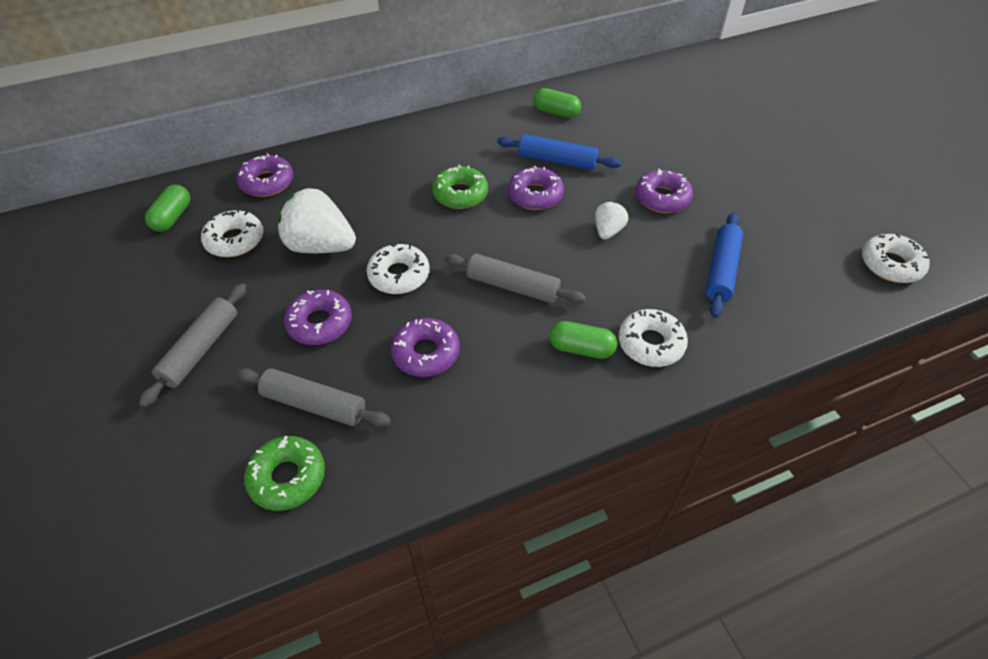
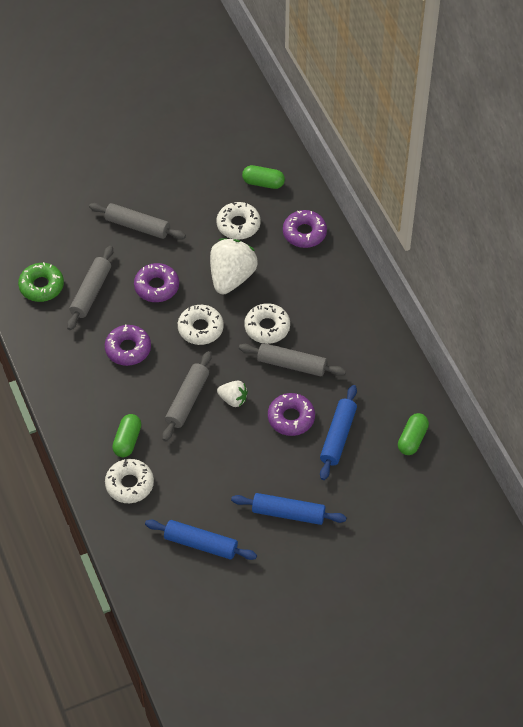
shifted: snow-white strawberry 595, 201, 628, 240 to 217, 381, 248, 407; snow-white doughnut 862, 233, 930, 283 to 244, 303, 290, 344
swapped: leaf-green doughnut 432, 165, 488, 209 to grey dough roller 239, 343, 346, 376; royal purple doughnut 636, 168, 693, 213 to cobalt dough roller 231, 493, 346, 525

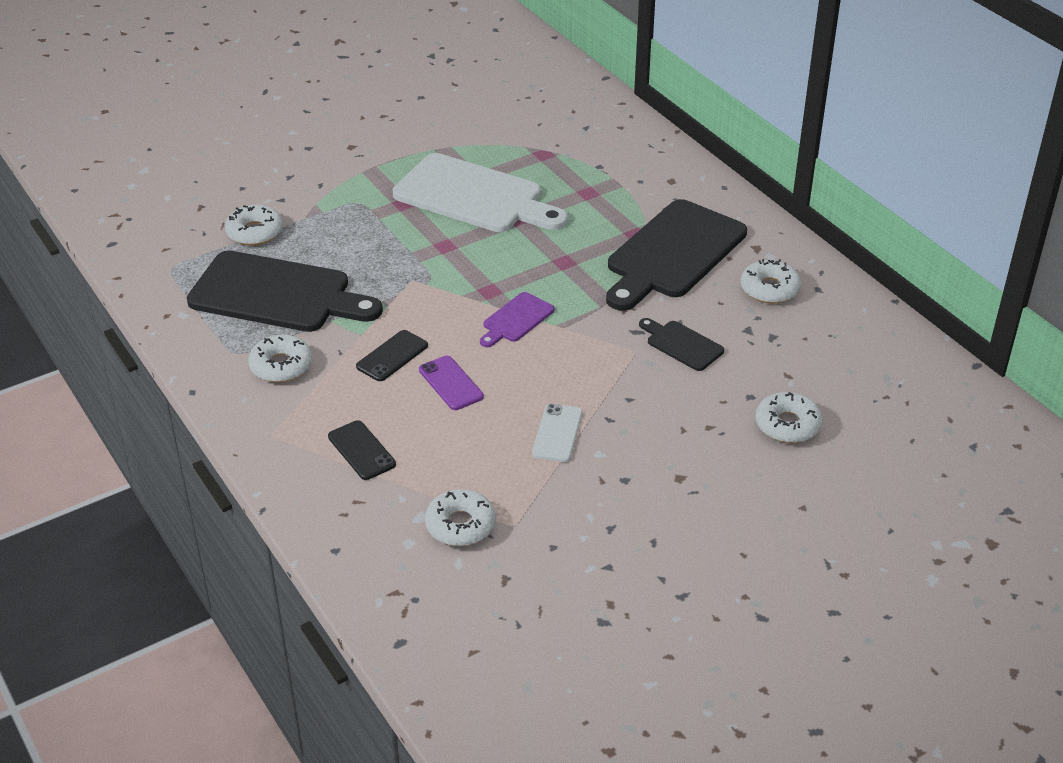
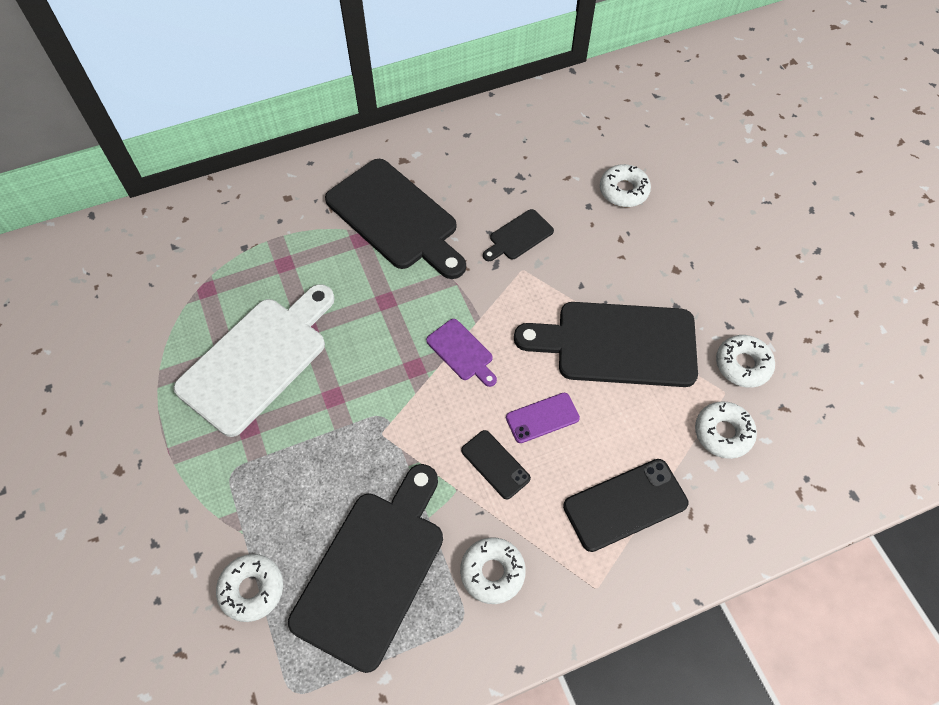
shifted: snow-white doughnut 741, 259, 801, 304 to 716, 335, 775, 388
swapped: snow-white mobile phone 532, 404, 583, 462 to jet-black chopping board 514, 302, 698, 387
scaled: jet-black mobile phone 328, 420, 396, 480 = 563, 459, 689, 552 x1.60

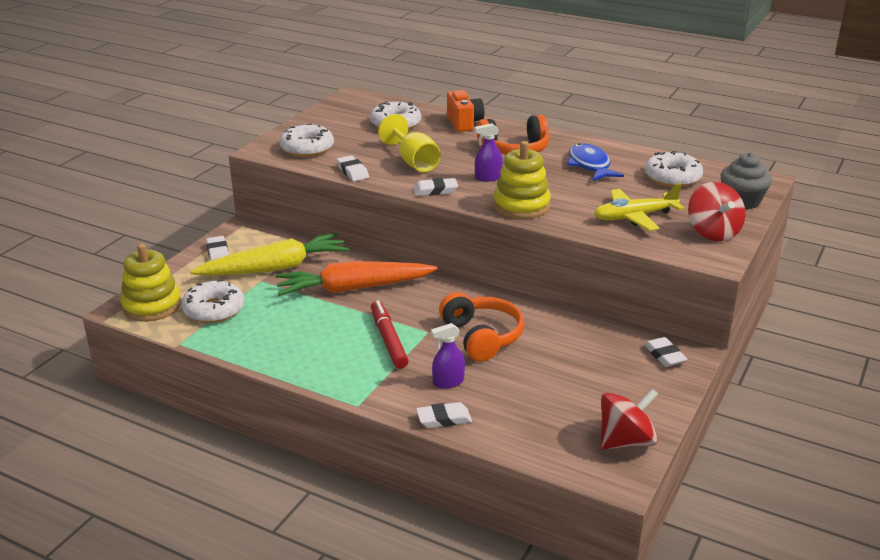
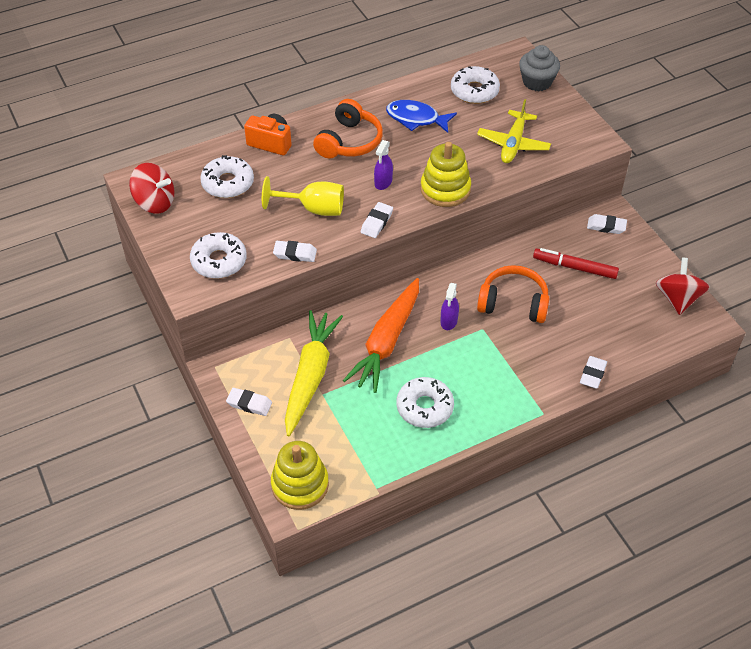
shifted: red whirligig 688, 182, 745, 241 to 129, 163, 174, 214; snow-white doughnut 181, 279, 244, 323 to 397, 377, 454, 428; red felt pen 371, 300, 409, 369 to 533, 248, 619, 279; royal purple spray cleaner 431, 323, 465, 389 to 440, 283, 459, 330

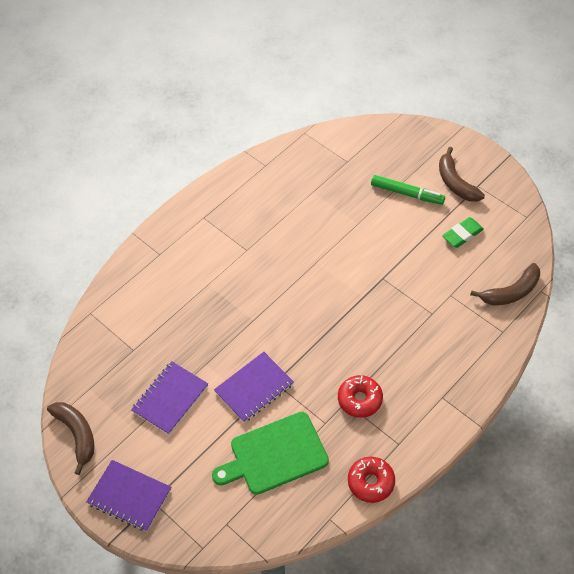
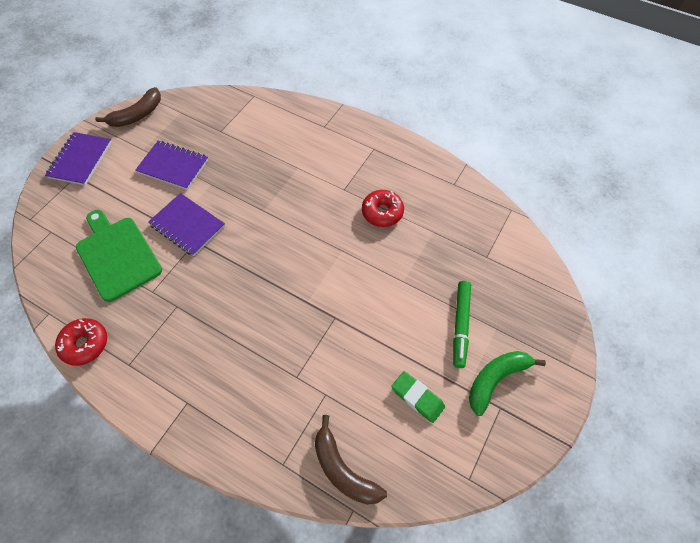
shifted: red doughnut 338, 375, 383, 418 to 362, 190, 404, 227
repainted: dark brown banana fruit 439, 147, 485, 202 to leaf-green banana fruit 469, 351, 546, 416

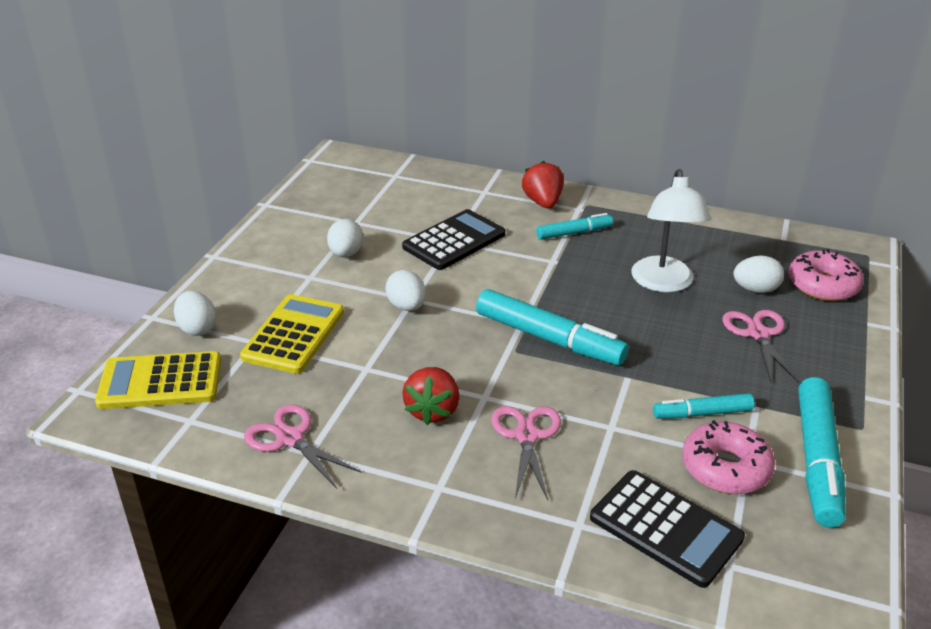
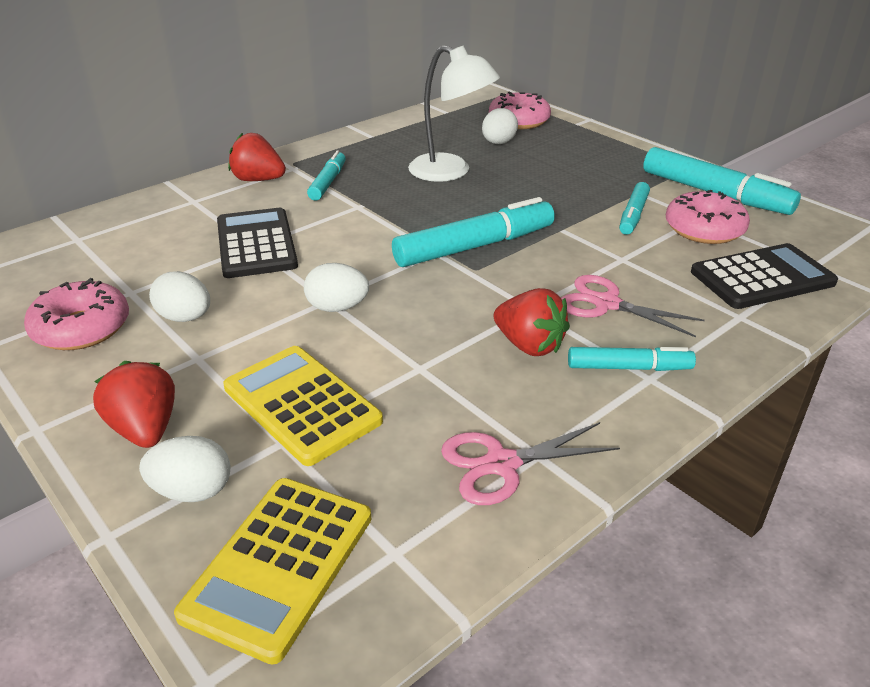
gone: rose-pink pair of scissors 722, 310, 799, 383
new: rose-pink doughnut 24, 278, 129, 350; turquoise felt pen 568, 347, 696, 371; red strawberry 93, 361, 175, 448

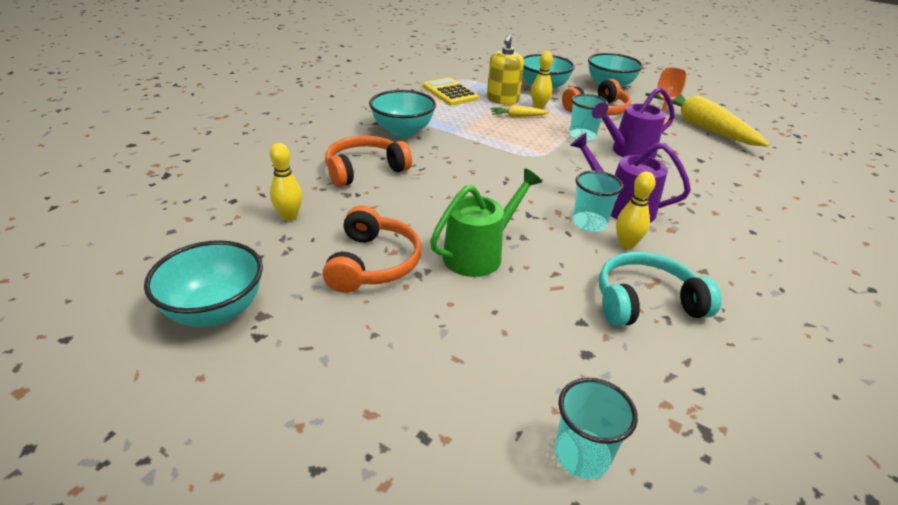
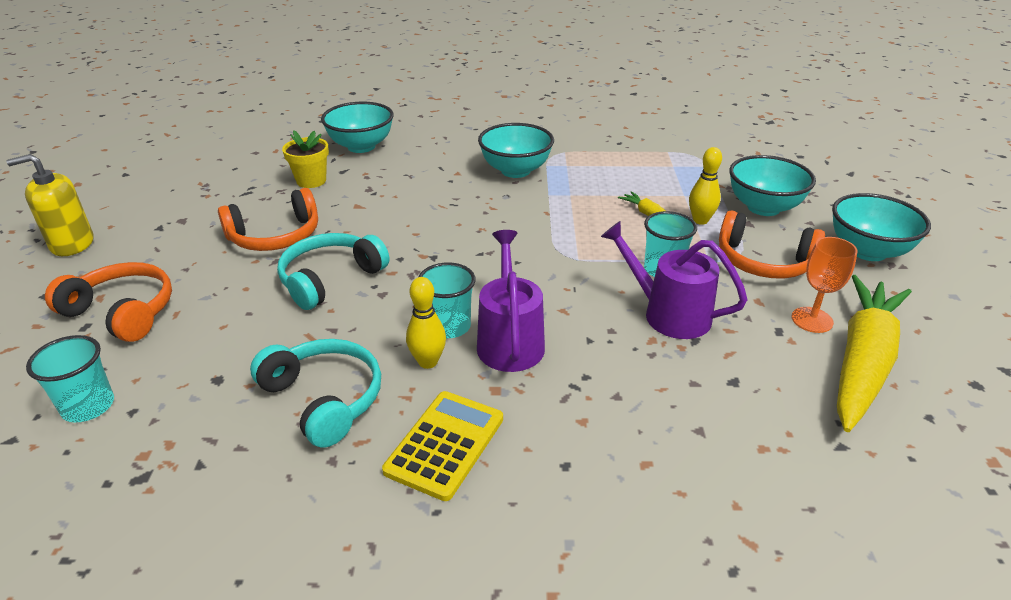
shifted: yellow soap pump 487, 34, 524, 105 to 6, 154, 94, 256; yellow adding machine 423, 78, 479, 105 to 382, 391, 503, 501; orange over-ear headphones 325, 136, 412, 187 to 45, 262, 172, 342; turquoise deep dish 144, 240, 263, 327 to 321, 101, 394, 153
swapped: yellow skittle 270, 143, 302, 221 to yellow flower pot 282, 130, 329, 188; leaf-green sprinkling can 430, 168, 542, 277 to turquoise over-ear headphones 277, 233, 389, 310

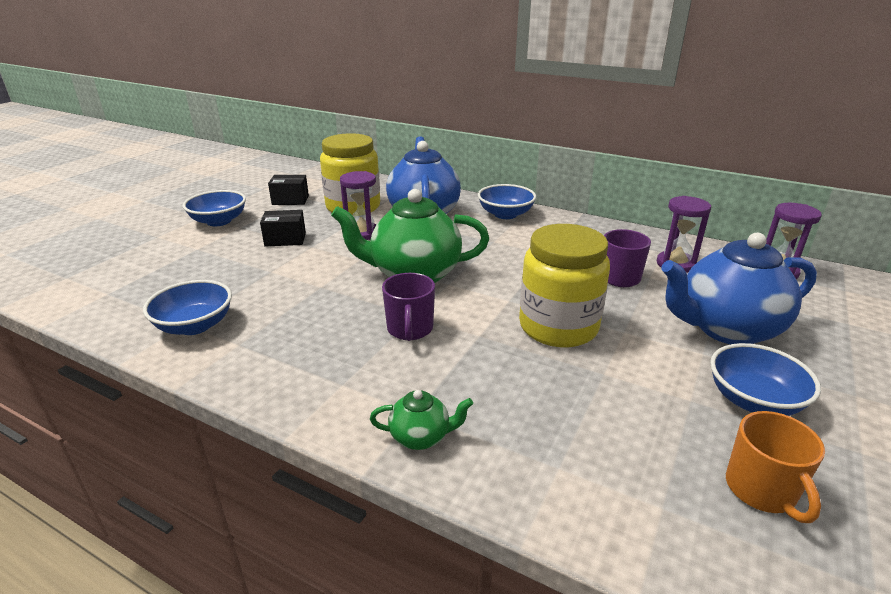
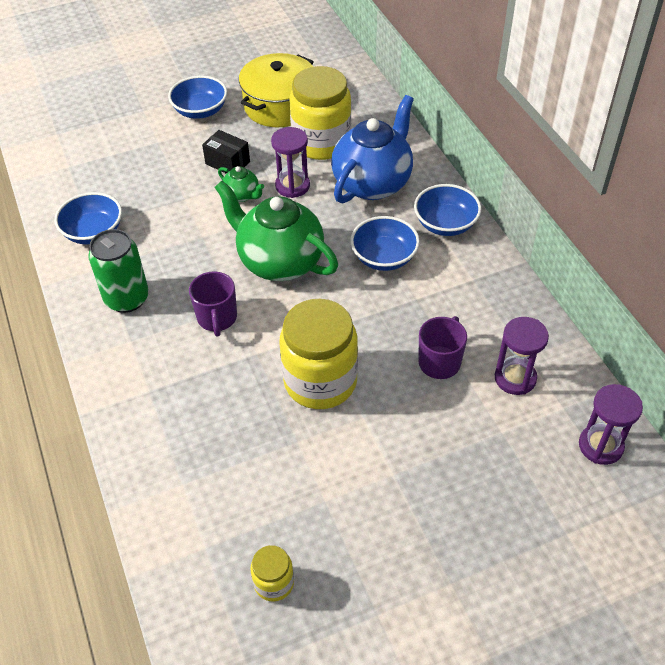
gone: cobalt teapot 661, 233, 817, 344
new: leaf-green soda can 88, 229, 149, 313
shifted: cobalt deep dish 710, 343, 821, 416 to 350, 216, 420, 271; leaf-green teapot 370, 390, 473, 450 to 218, 166, 264, 202
swapped: jet-black package 268, 175, 309, 205 to yellow cooking pot 239, 53, 314, 127; orange mug 726, 411, 825, 523 to yellow jam jar 250, 545, 294, 601
rotated: royal purple mug 382, 273, 435, 341 = 189, 272, 237, 337 45 degrees counterclockwise

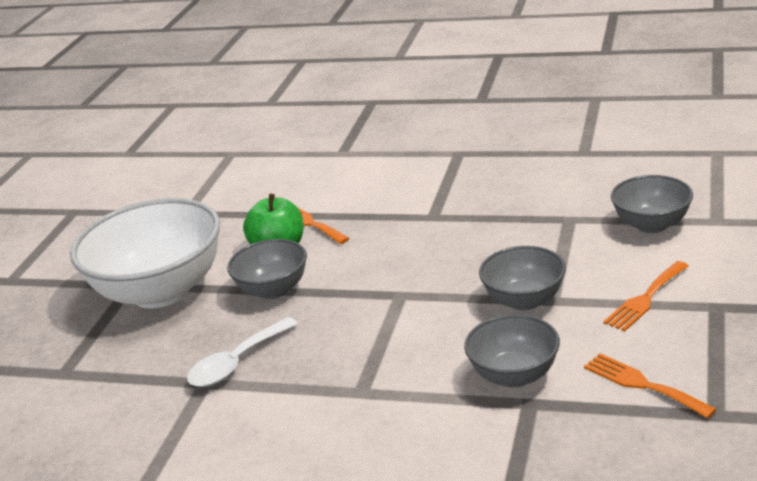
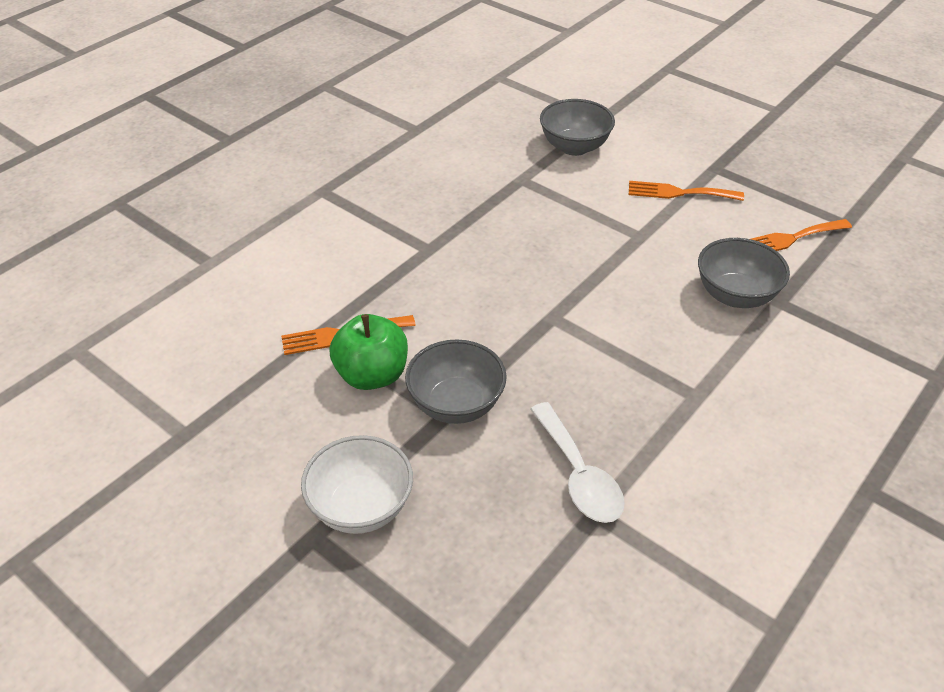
gone: grey deep dish 479, 246, 566, 310
rotated: orange table fork 603, 261, 689, 331 = 629, 181, 744, 201 120 degrees clockwise
scaled: snow-white deep dish 70, 198, 220, 309 = 301, 435, 413, 534 x0.53

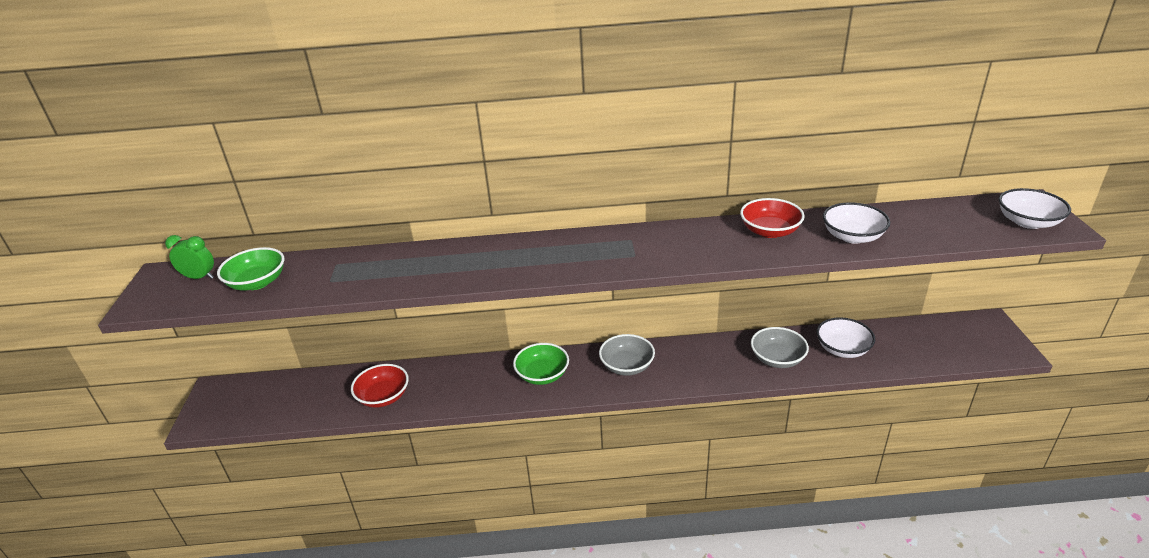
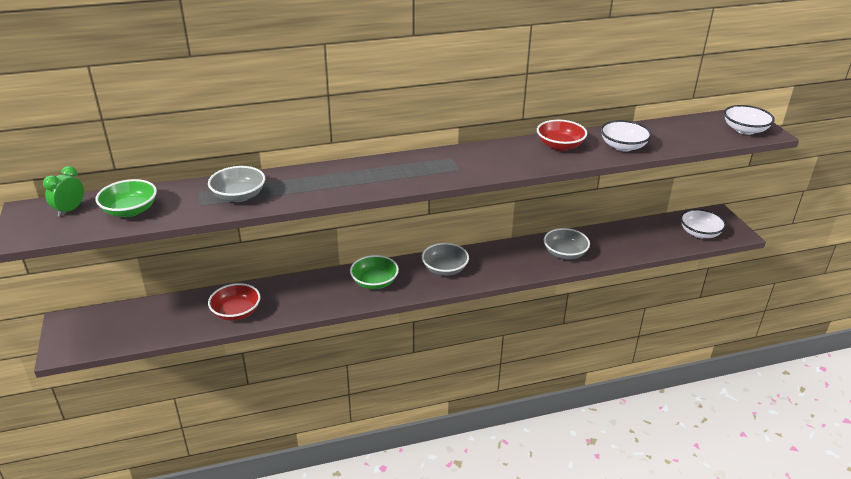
new: grey deep dish 208, 166, 265, 202
shifted: snow-white deep dish 817, 317, 875, 358 to 680, 209, 726, 238
rotated: leaf-green alarm clock 165, 235, 214, 279 = 43, 166, 84, 217 60 degrees counterclockwise

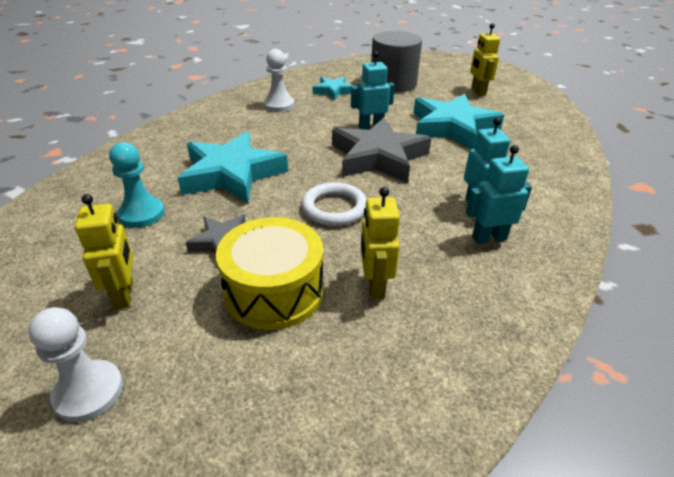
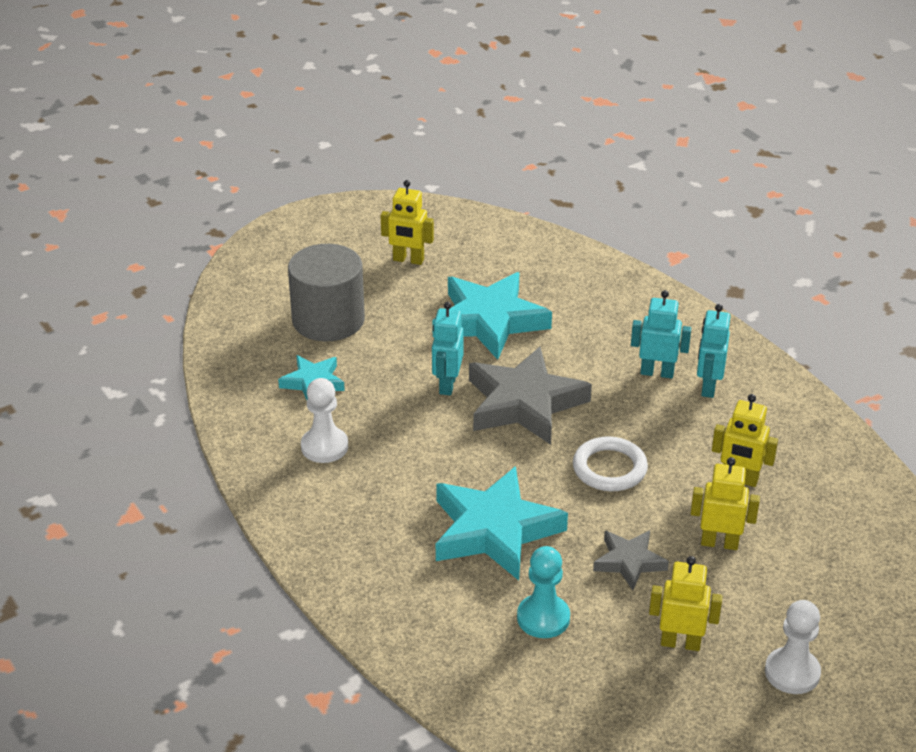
swapped: yellow snare drum 216, 217, 323, 330 to yellow toy robot 691, 457, 760, 550

